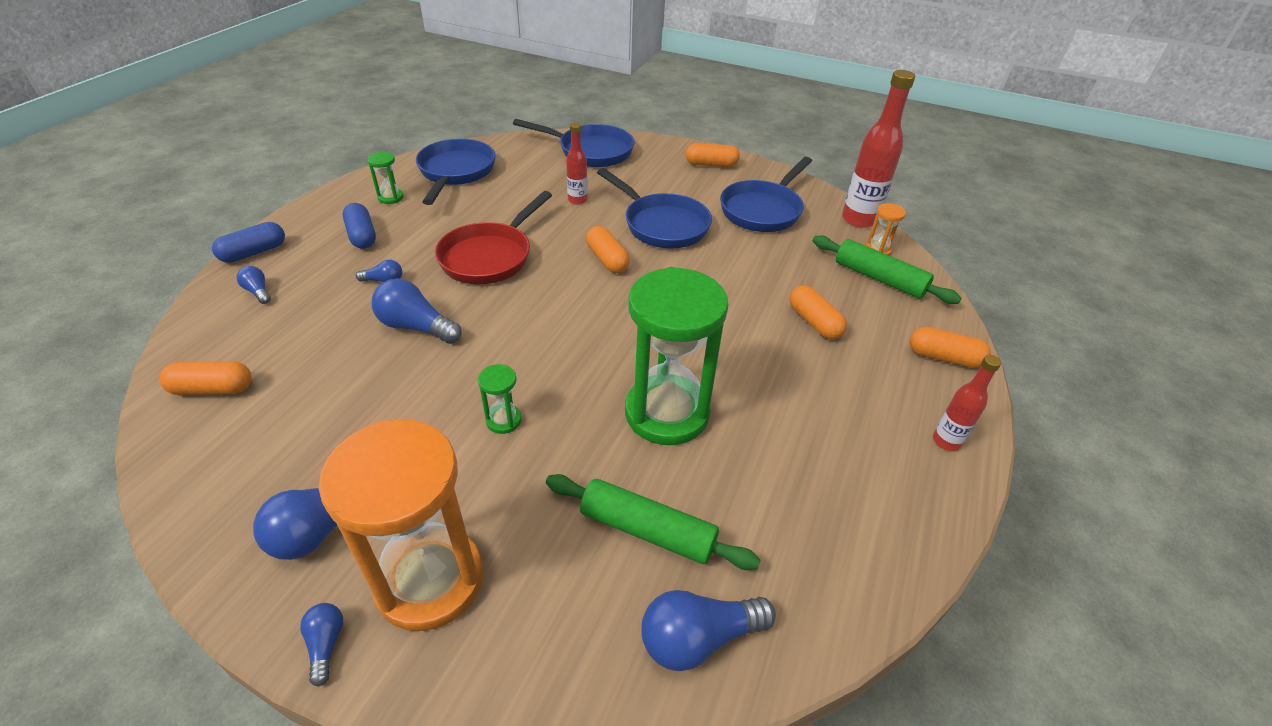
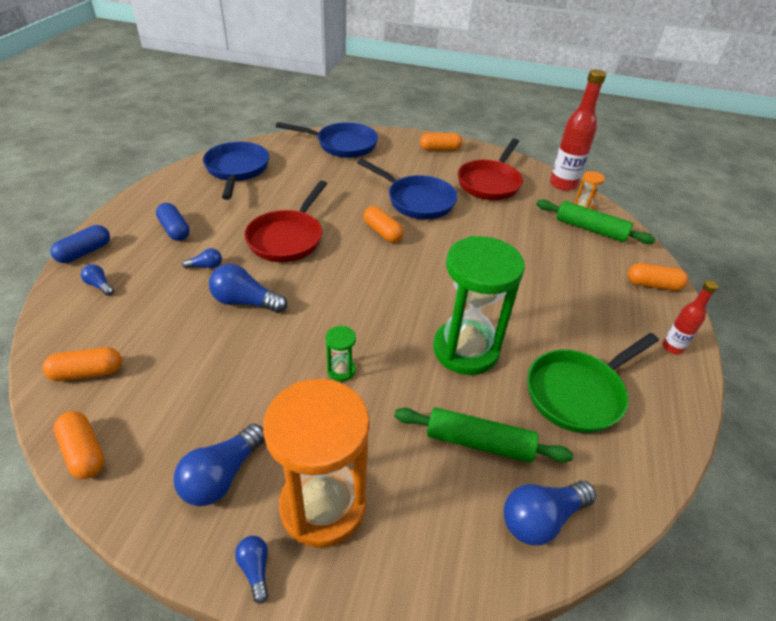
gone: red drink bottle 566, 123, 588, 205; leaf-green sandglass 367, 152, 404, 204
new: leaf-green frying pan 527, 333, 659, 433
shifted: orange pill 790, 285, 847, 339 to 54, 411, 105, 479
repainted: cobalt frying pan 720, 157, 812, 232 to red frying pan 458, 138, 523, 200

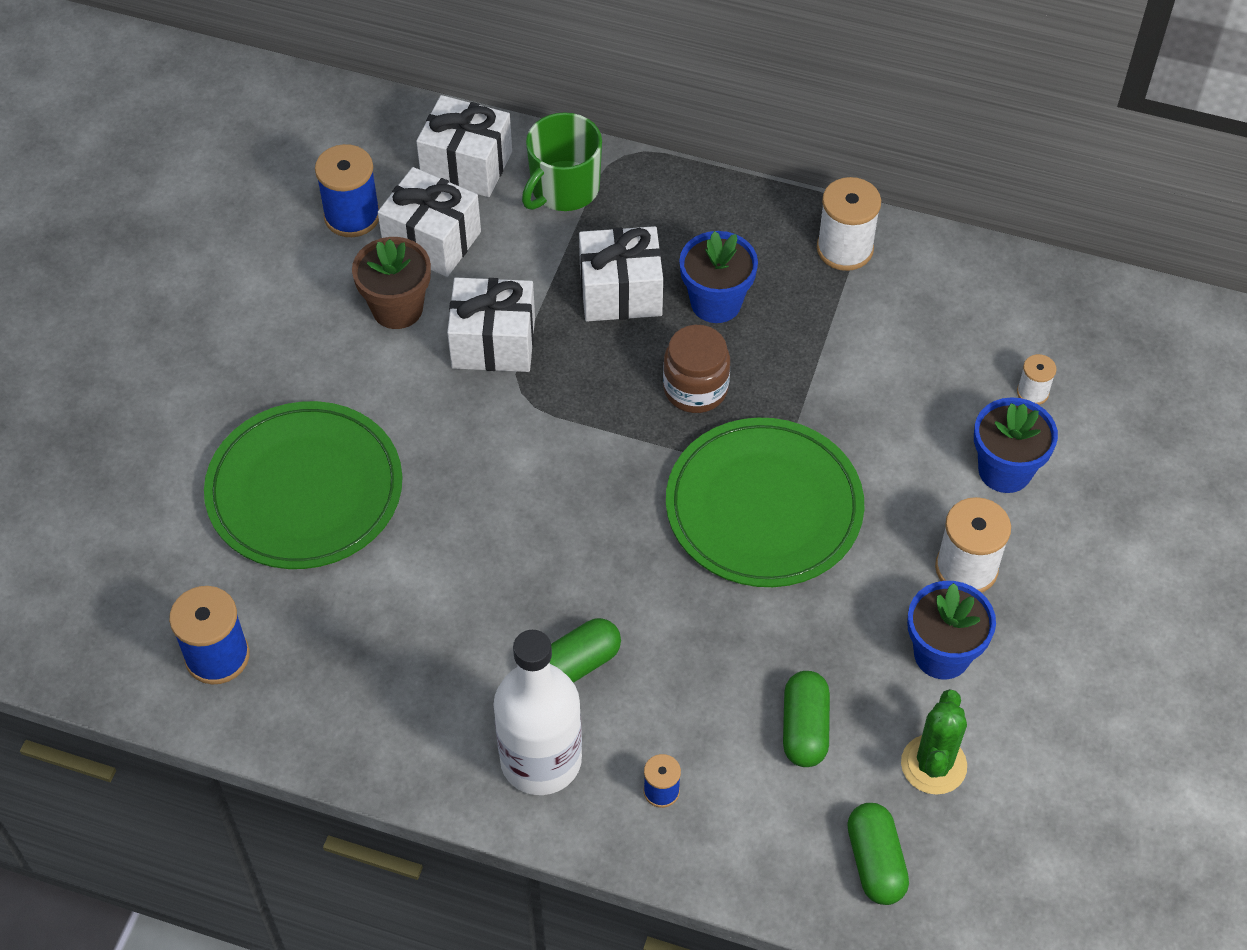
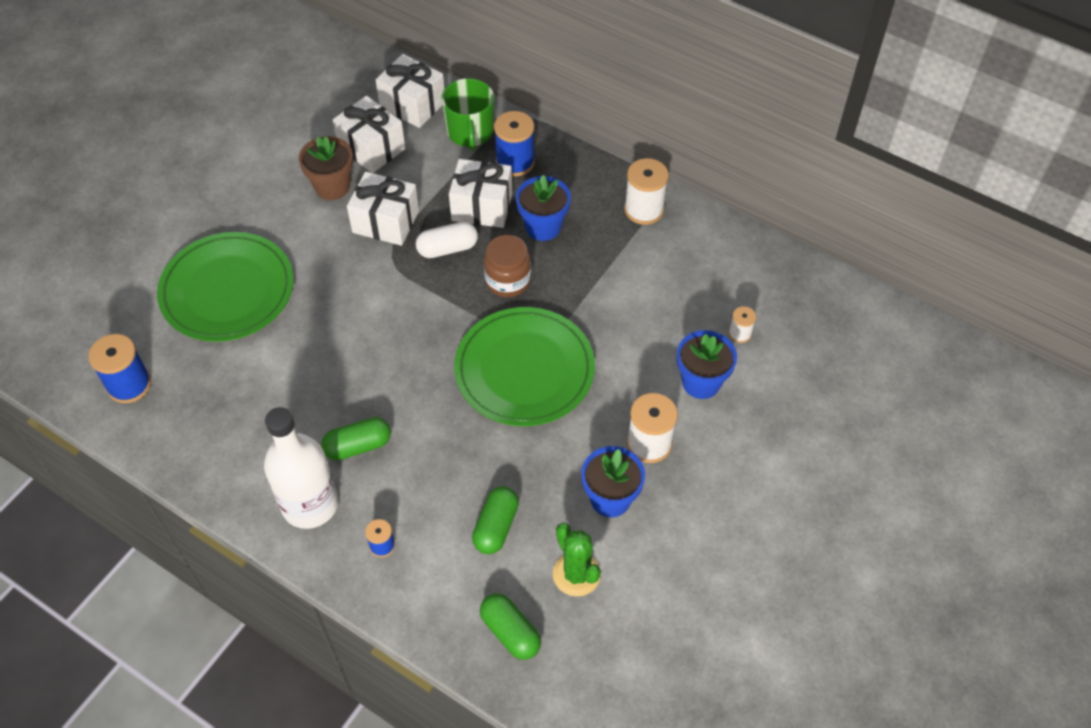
new: snow-white pill 416, 222, 478, 258
shifted: cobalt bobbin 315, 144, 380, 237 to 494, 111, 535, 177
rotated: leaf-green mug 522, 112, 602, 211 = 442, 78, 494, 151 60 degrees counterclockwise; leaf-green prickly plant 901, 689, 967, 795 = 553, 523, 601, 597 60 degrees counterclockwise; leaf-green pill 847, 803, 909, 905 = 480, 593, 541, 660 45 degrees counterclockwise

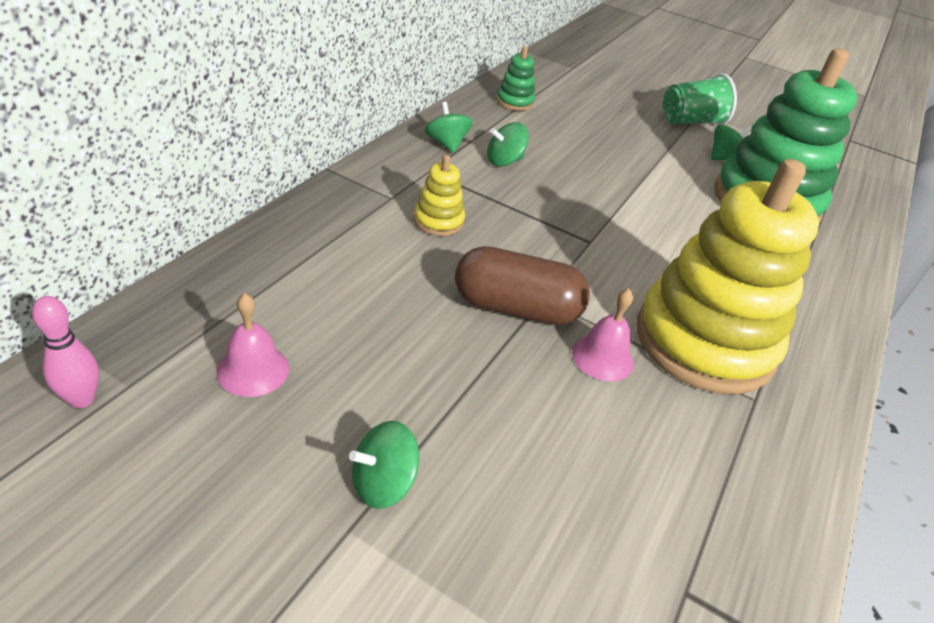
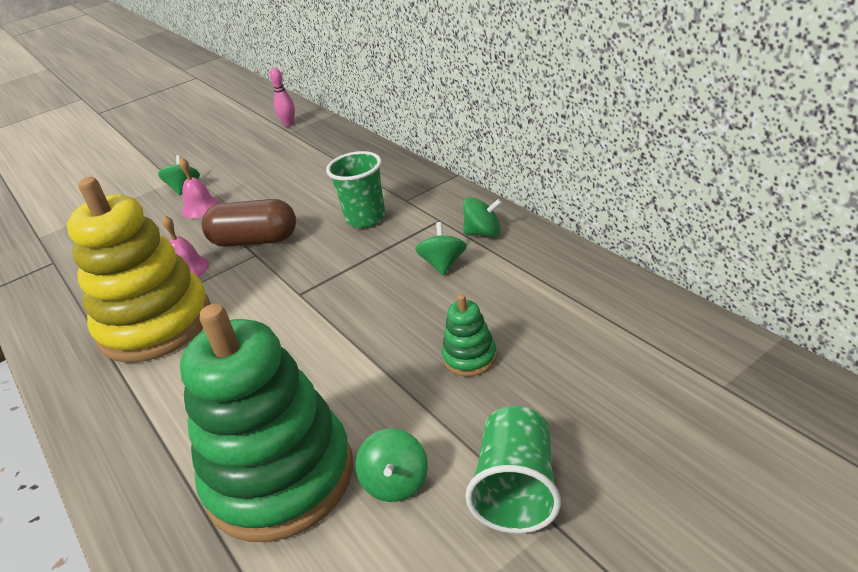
shifted: leaf-green stacking rings 496, 46, 535, 111 to 442, 294, 497, 376; rose-pink school bell 216, 293, 289, 397 to 179, 157, 220, 218
swapped: yellow stacking rings 413, 155, 465, 236 to leaf-green tumbler 326, 151, 386, 228
rotated: dark brown pill 455, 246, 590, 325 = 202, 199, 296, 247 60 degrees clockwise

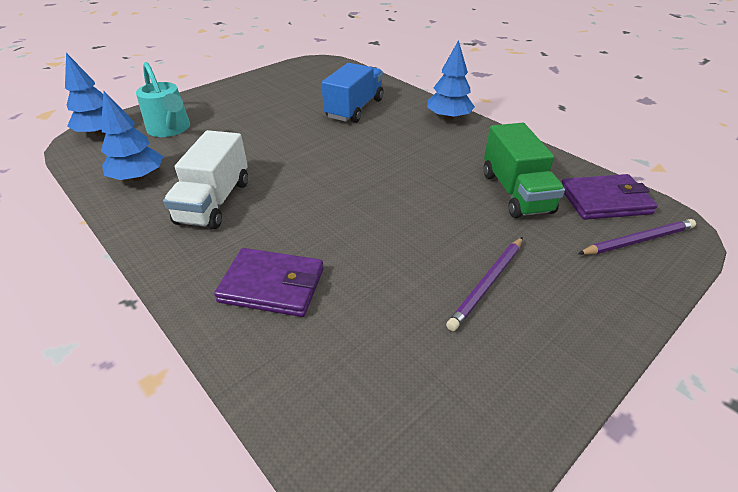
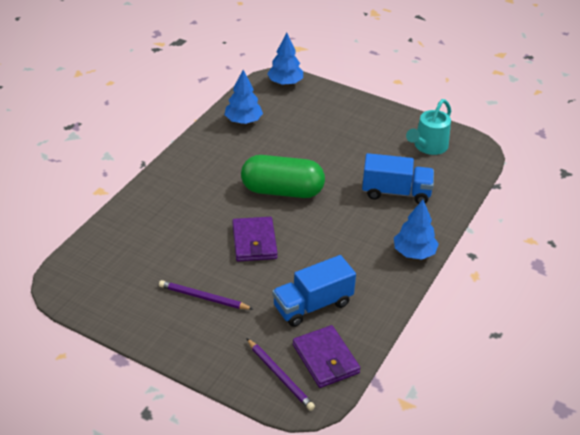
gone: snow-white lorry 163, 130, 248, 229
new: leaf-green pill 241, 155, 325, 198
shifted: turquoise sprinkling can 136, 62, 190, 137 to 406, 99, 451, 155; royal purple wallet 214, 248, 324, 317 to 232, 217, 278, 261
repainted: leaf-green lorry 484, 123, 565, 218 to cobalt lorry 272, 255, 356, 327

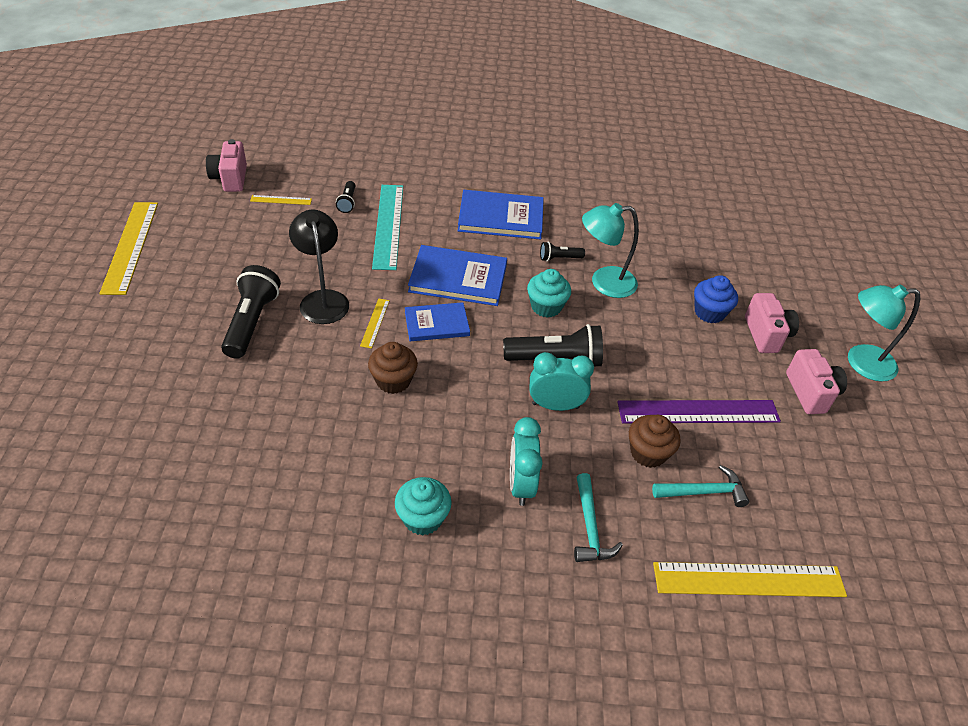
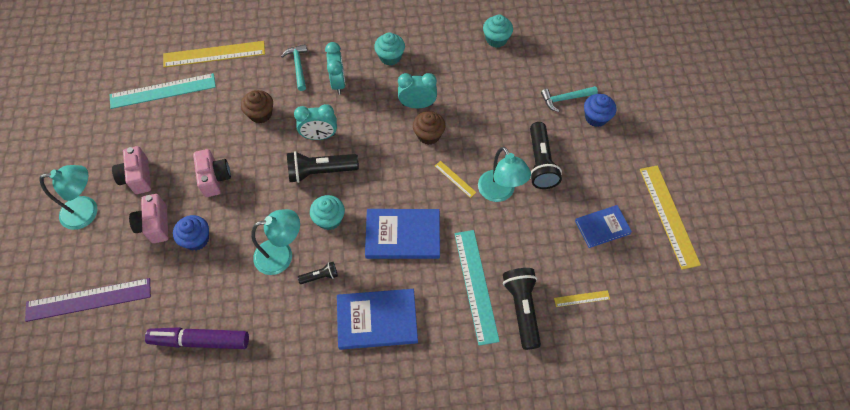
new: turquoise muffin 483, 15, 513, 48; turquoise straightedge 110, 73, 216, 109; turquoise alarm clock 398, 73, 437, 108; cobalt muffin 584, 94, 617, 127; royal purple felt pen 145, 327, 249, 349
shifted: rose-pink compact camera 206, 139, 247, 192 to 193, 149, 231, 197; cobalt hardback 405, 302, 470, 341 to 575, 205, 632, 248; royal purple straightedge 617, 400, 781, 423 to 25, 278, 151, 322; turquoise hammer 652, 465, 749, 507 to 541, 86, 598, 112
repainted: jet-black desk lamp 289, 210, 349, 324 to turquoise desk lamp 478, 147, 531, 202
rotated: yellow straightedge 360, 298, 390, 349 = 435, 161, 477, 198 45 degrees counterclockwise
scaled: jet-black torch 336, 181, 355, 213 = 503, 268, 541, 350 x1.97

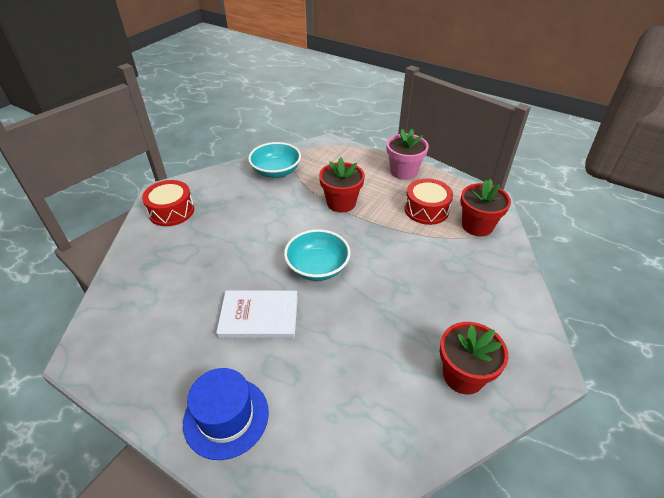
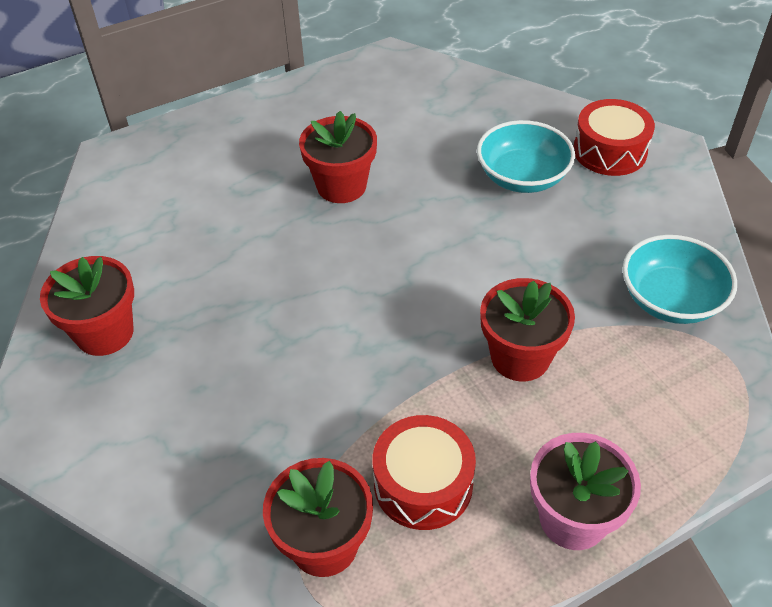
gone: cobalt top hat 183, 368, 269, 460
shifted: turquoise deep dish 284, 229, 351, 281 to 477, 120, 575, 193
swapped: snow-white hardback 216, 291, 298, 339 to red flower pot 299, 111, 377, 203

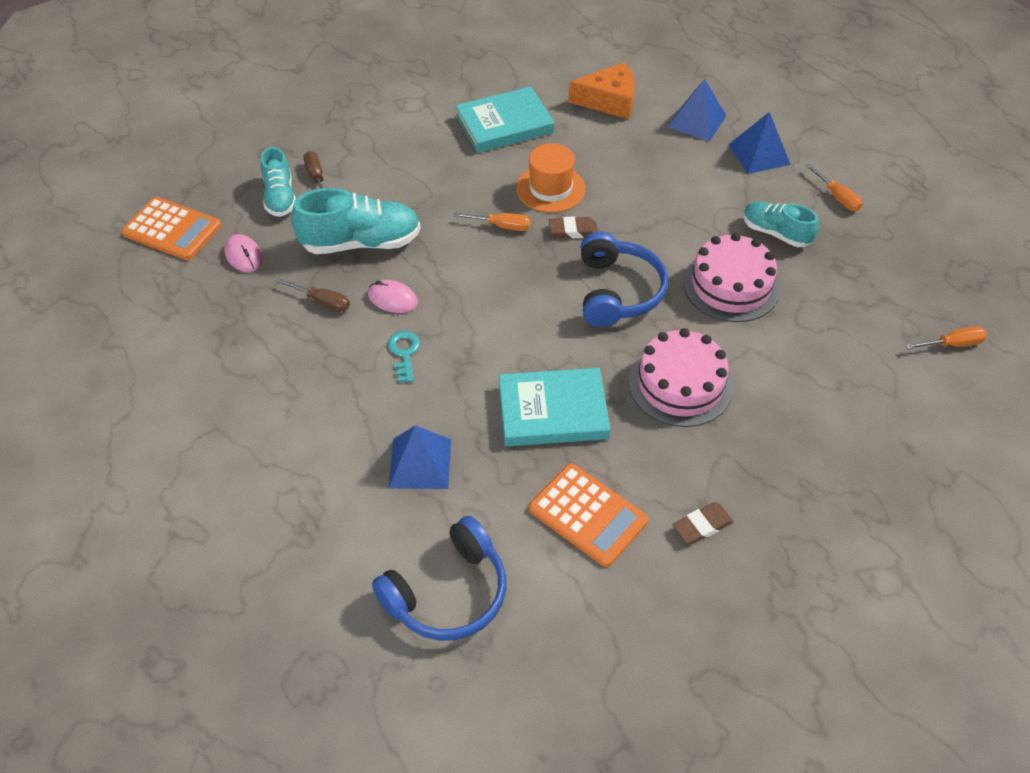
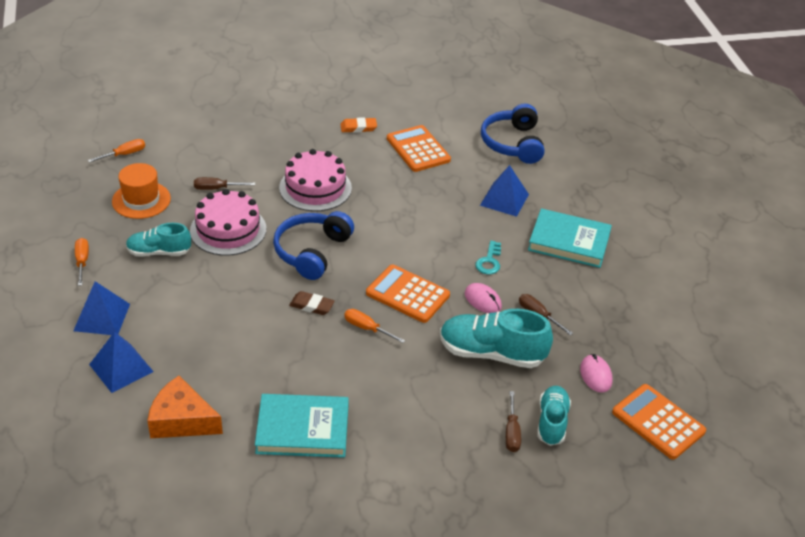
new: dark brown hand screwdriver 194, 177, 255, 190; orange adding machine 366, 264, 450, 323
shifted: orange top hat 516, 143, 586, 213 to 112, 163, 171, 219; turquoise hardback 499, 368, 610, 446 to 528, 208, 612, 268
repainted: dark brown pencil eraser 672, 502, 734, 545 to orange pencil eraser 340, 117, 377, 133
rotated: turquoise sneaker 743, 202, 819, 247 = 126, 223, 191, 256 120 degrees clockwise; orange hand screwdriver 905, 326, 987, 349 = 88, 139, 145, 163 135 degrees clockwise; cobalt over-ear headphones 372, 516, 507, 641 = 481, 104, 545, 164 75 degrees counterclockwise

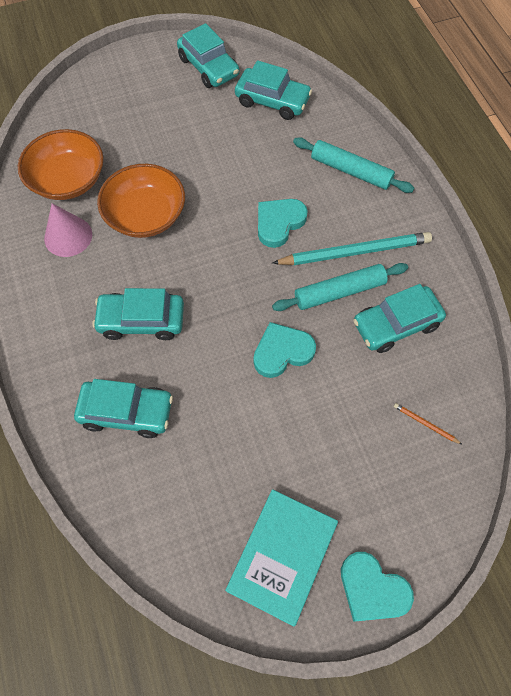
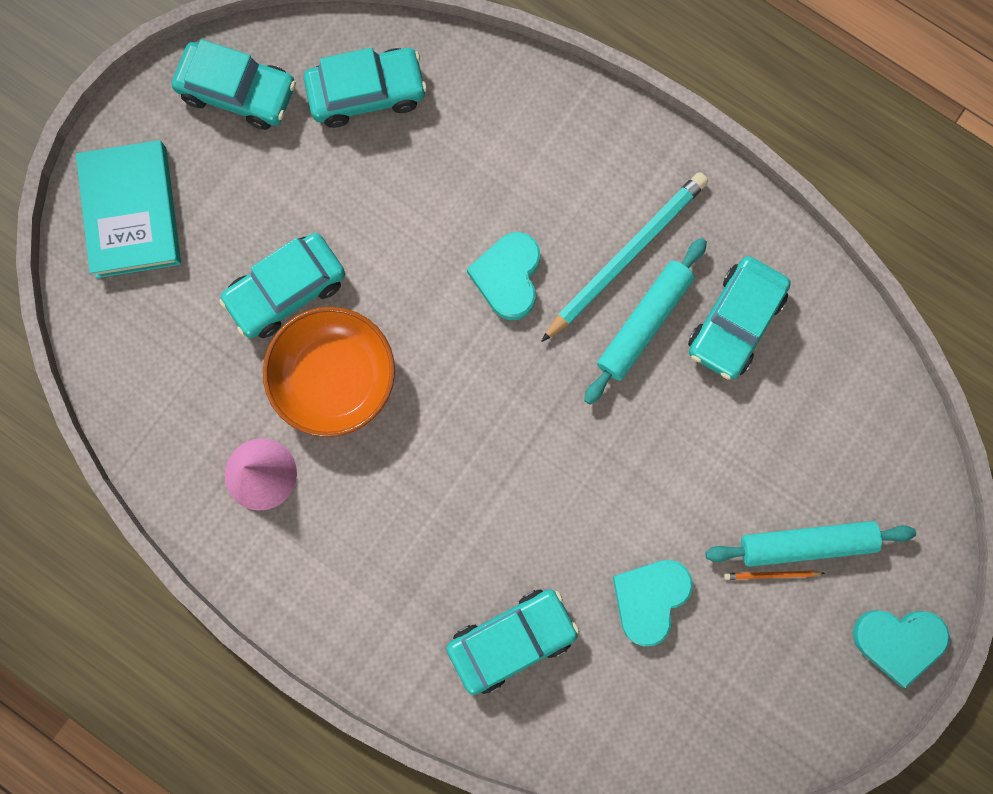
gone: orange deep dish 18, 129, 104, 200
shifted: turquoise dough roller 293, 137, 414, 193 to 705, 521, 916, 567; turquoise car 92, 288, 184, 340 to 219, 233, 345, 338; turquoise love heart 253, 322, 316, 378 to 613, 560, 693, 647; orange lead pencil 394, 403, 463, 445 to 724, 570, 825, 580; turquoise hardback 225, 489, 338, 626 to 76, 140, 181, 278

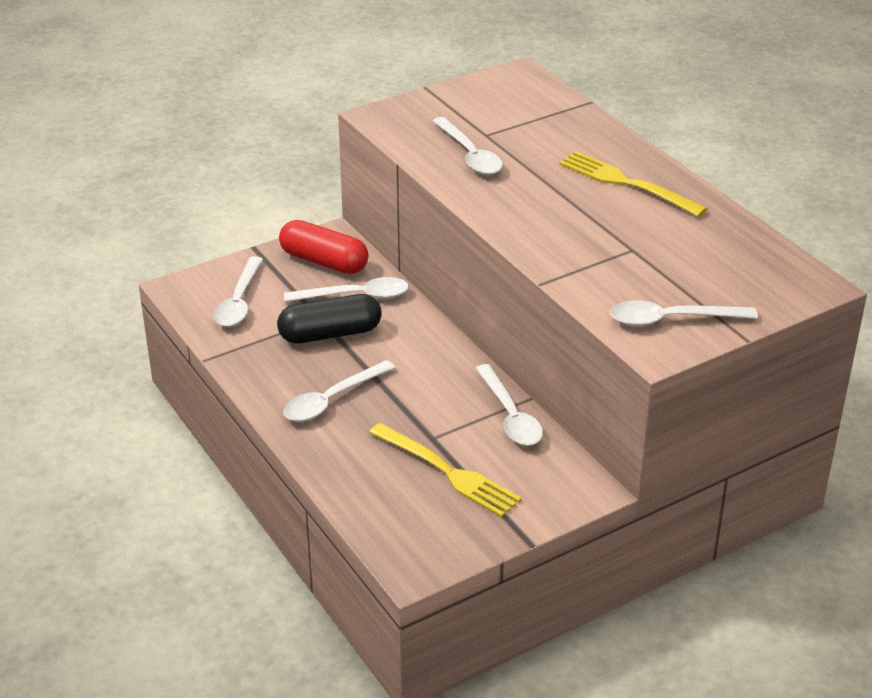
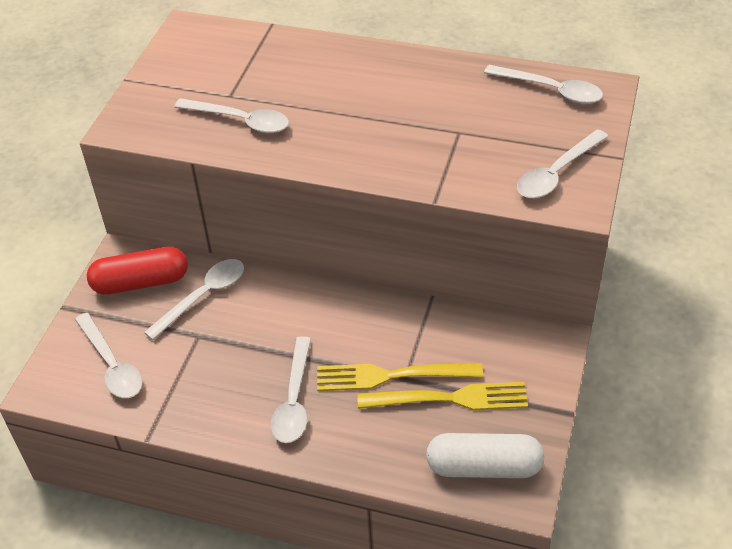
gone: jet-black pill 277, 294, 382, 344
new: snow-white pill 426, 433, 544, 478
shifted: yellow table fork 559, 151, 707, 217 to 317, 363, 483, 391; snow-white teaspoon 475, 364, 543, 446 to 484, 65, 603, 104

